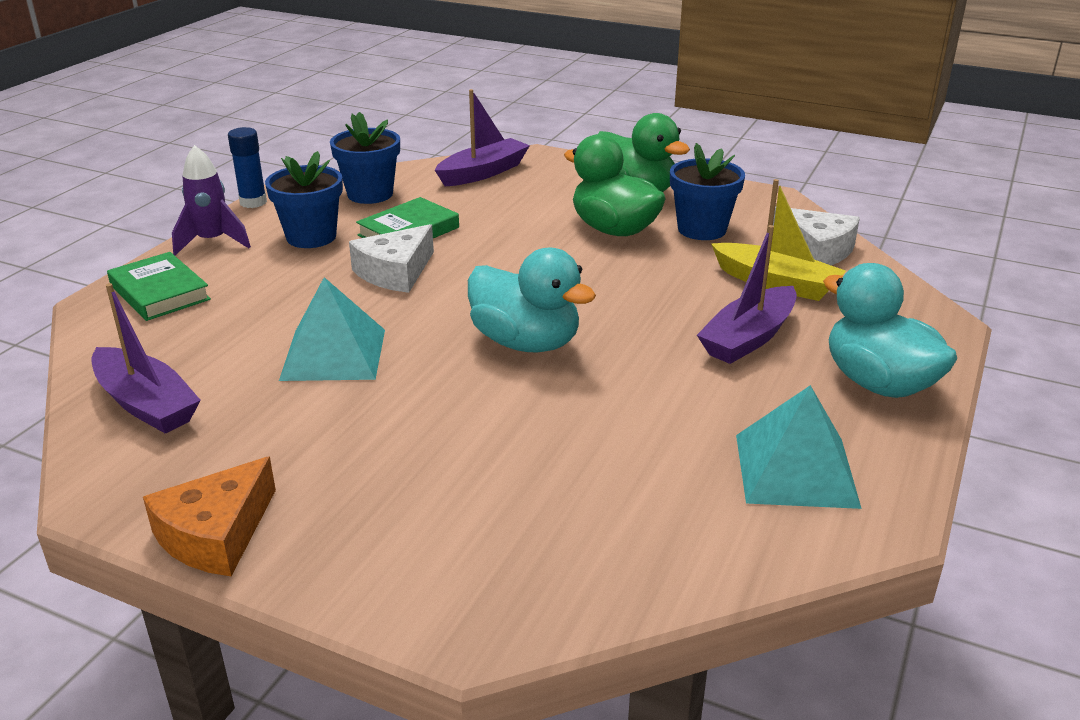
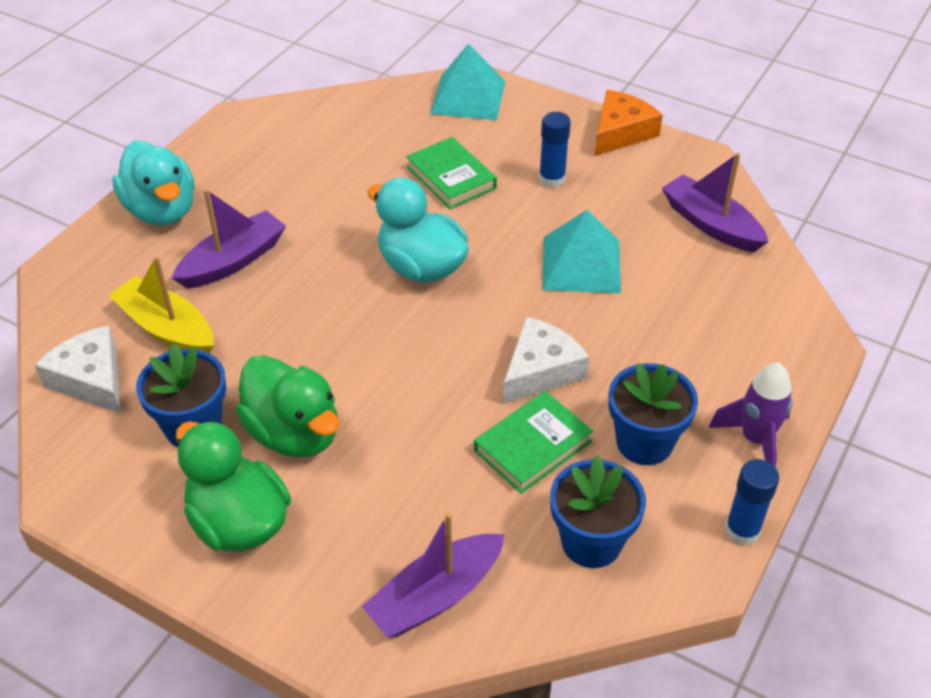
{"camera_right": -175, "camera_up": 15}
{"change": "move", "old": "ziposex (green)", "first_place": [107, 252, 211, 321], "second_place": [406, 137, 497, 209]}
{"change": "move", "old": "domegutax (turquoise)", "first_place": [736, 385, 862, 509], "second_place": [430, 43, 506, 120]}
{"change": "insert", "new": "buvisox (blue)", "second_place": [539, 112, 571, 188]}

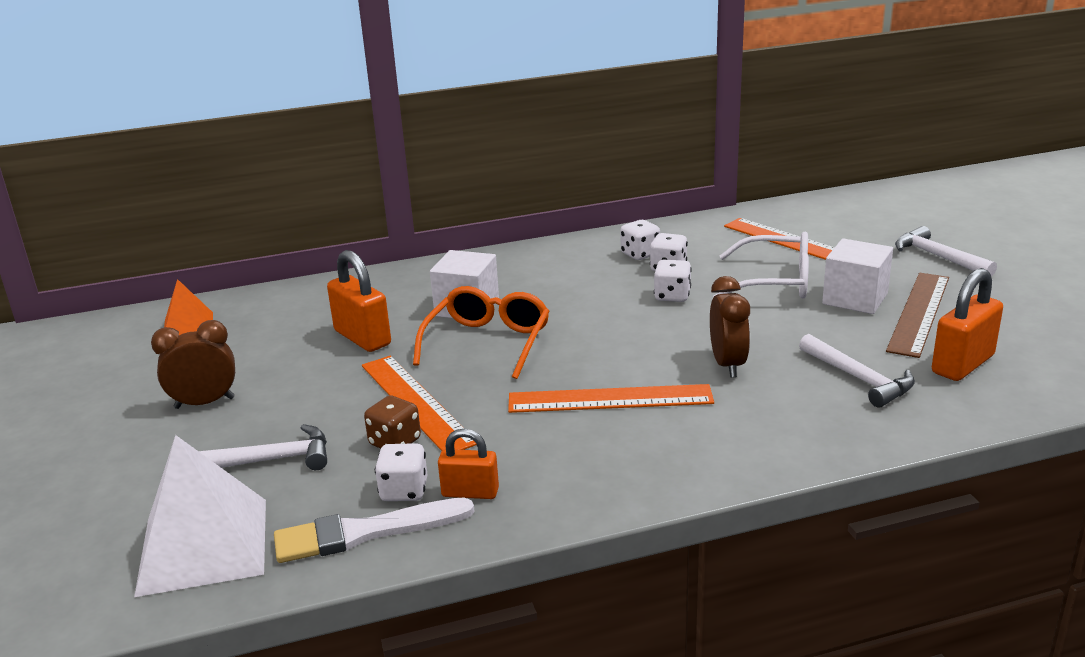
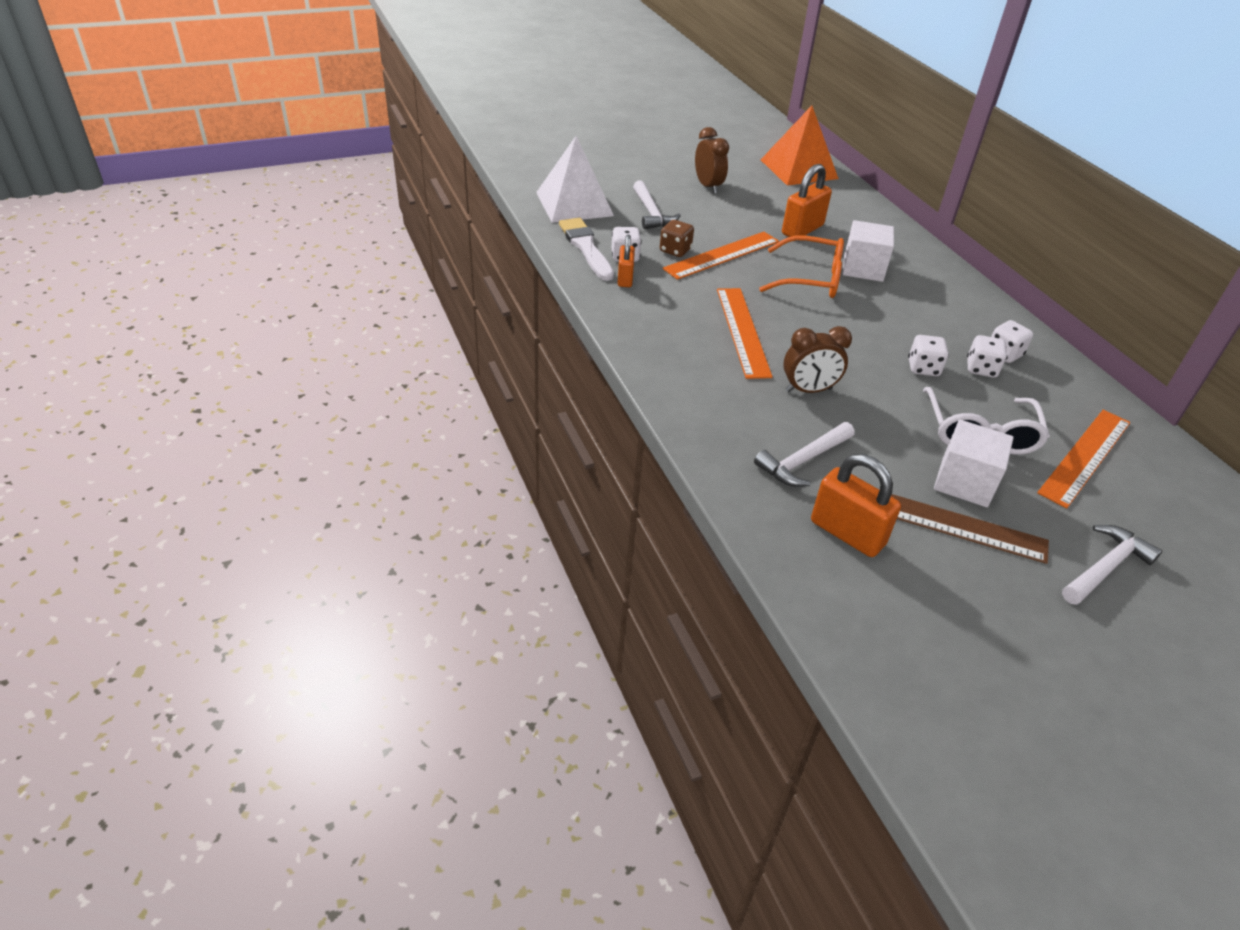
{"camera_right": 80, "camera_up": 15}
{"change": "resize", "old": "domegutax (orange)", "first_place": [164, 279, 213, 335], "second_place": [761, 106, 839, 186], "factor": 1.81}

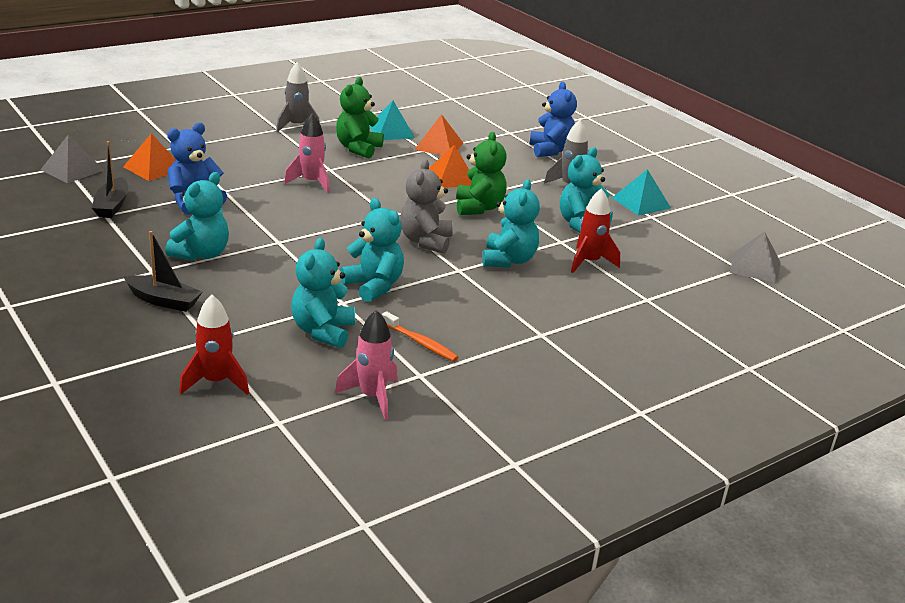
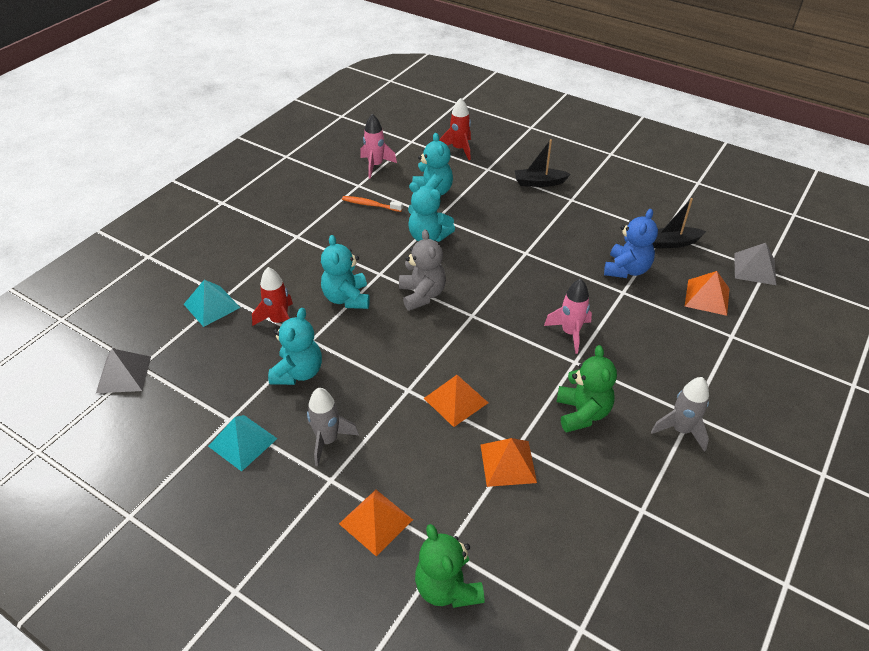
{"camera_right": 160, "camera_up": 15}
{"change": "replace", "old": "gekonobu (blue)", "new": "domegutax (orange)", "first_place": [530, 82, 577, 157], "second_place": [339, 490, 413, 556]}
{"change": "move", "old": "domegutax (turquoise)", "first_place": [369, 101, 415, 140], "second_place": [184, 280, 240, 327]}
{"change": "move", "old": "gekonobu (green)", "first_place": [456, 132, 507, 215], "second_place": [415, 524, 485, 608]}
{"change": "rotate", "old": "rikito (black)", "first_place": [92, 141, 128, 218], "second_place": [652, 198, 707, 248], "degrees": -75}
{"change": "delete", "old": "gekonobu (turquoise)", "first_place": [165, 172, 229, 261]}

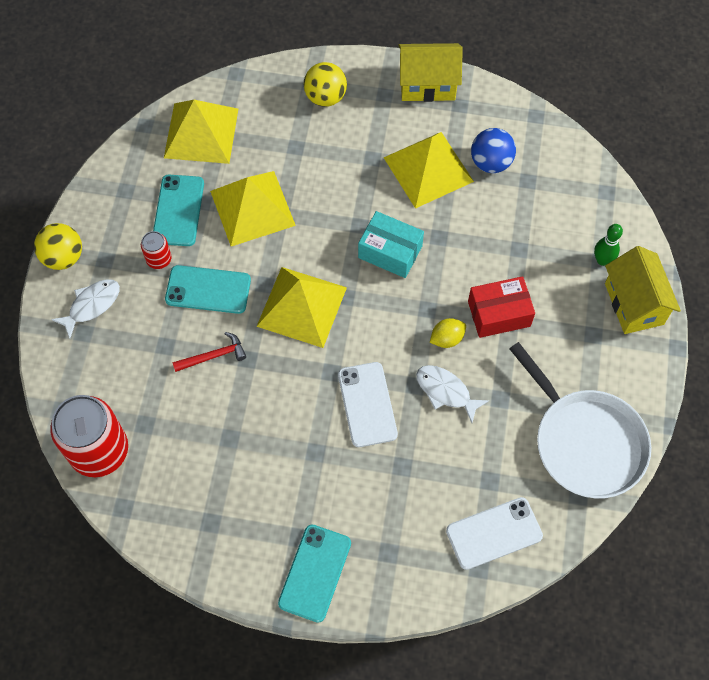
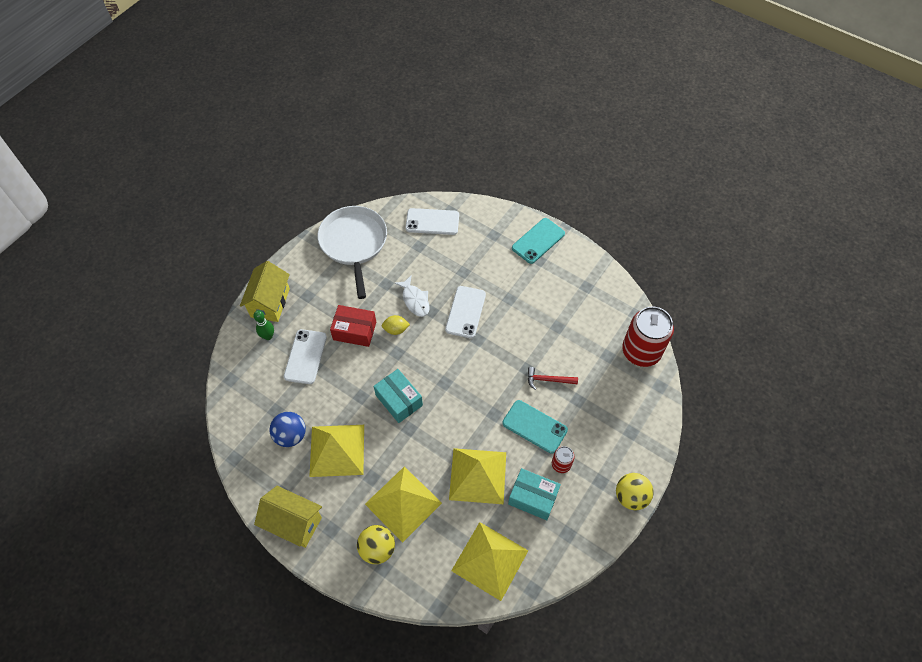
{"camera_right": -155, "camera_up": -5}
{"change": "replace", "old": "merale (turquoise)", "new": "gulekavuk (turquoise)", "first_place": [153, 175, 204, 246], "second_place": [508, 468, 561, 520]}
{"change": "move", "old": "domegutax (yellow)", "first_place": [256, 267, 347, 348], "second_place": [365, 466, 442, 543]}
{"change": "delete", "old": "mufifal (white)", "first_place": [51, 279, 120, 338]}
{"change": "insert", "new": "merale (white)", "second_place": [284, 329, 327, 384]}

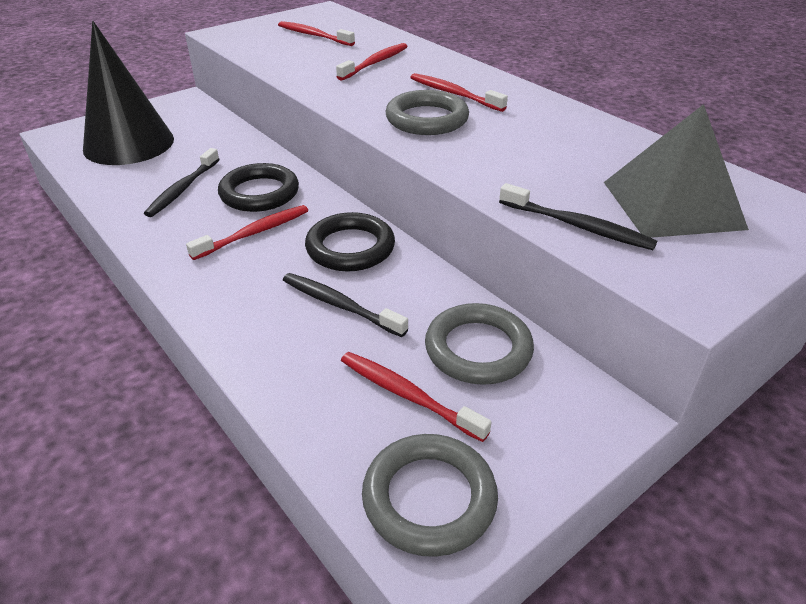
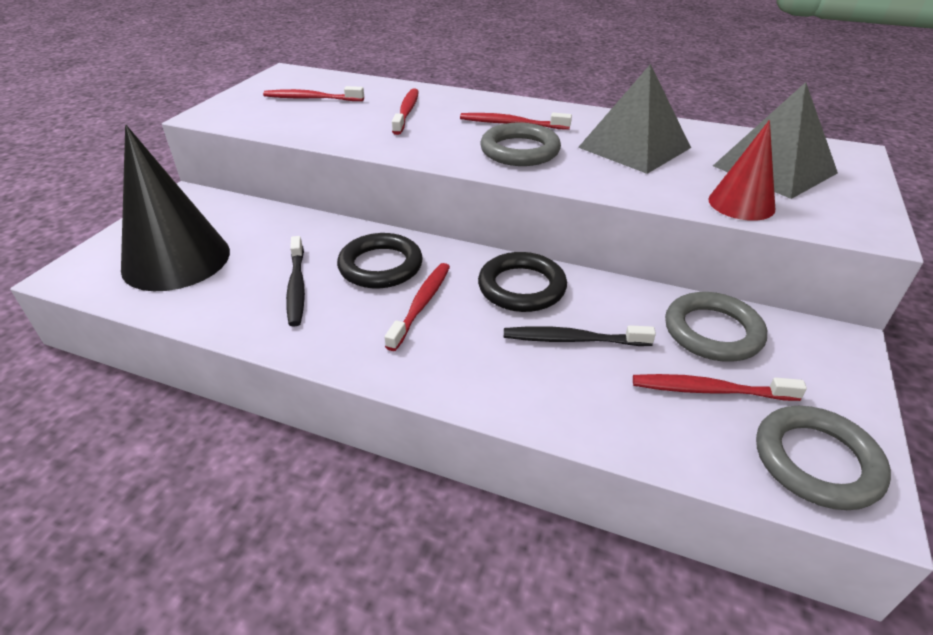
{"camera_right": -30, "camera_up": 0}
{"change": "replace", "old": "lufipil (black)", "new": "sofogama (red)", "first_place": [499, 183, 657, 250], "second_place": [708, 120, 775, 221]}
{"change": "insert", "new": "domegutax (grey)", "second_place": [578, 64, 691, 174]}

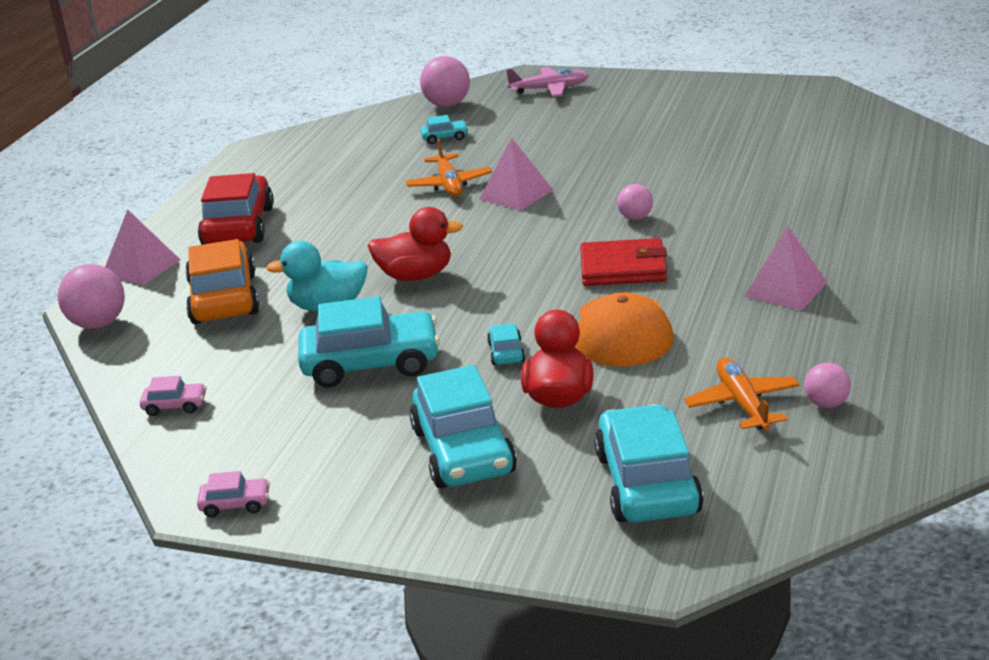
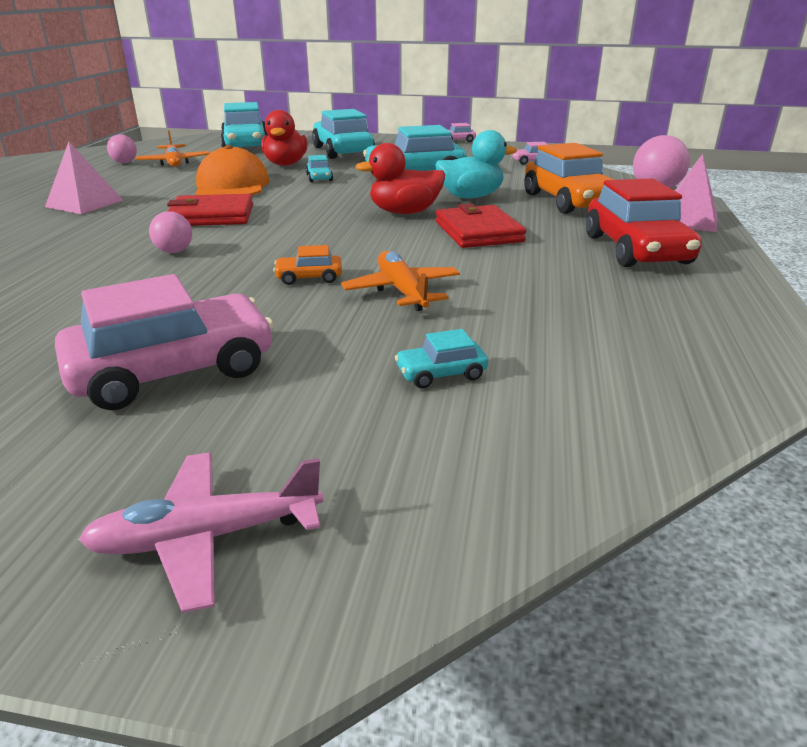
{"camera_right": 170, "camera_up": 0}
{"change": "delete", "old": "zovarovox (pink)", "first_place": [420, 56, 470, 107]}
{"change": "replace", "old": "domegutax (pink)", "new": "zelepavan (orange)", "first_place": [480, 138, 553, 211], "second_place": [273, 245, 342, 285]}
{"change": "insert", "new": "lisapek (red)", "second_place": [436, 203, 526, 248]}
{"change": "insert", "new": "zelepavan (pink)", "second_place": [55, 274, 274, 410]}

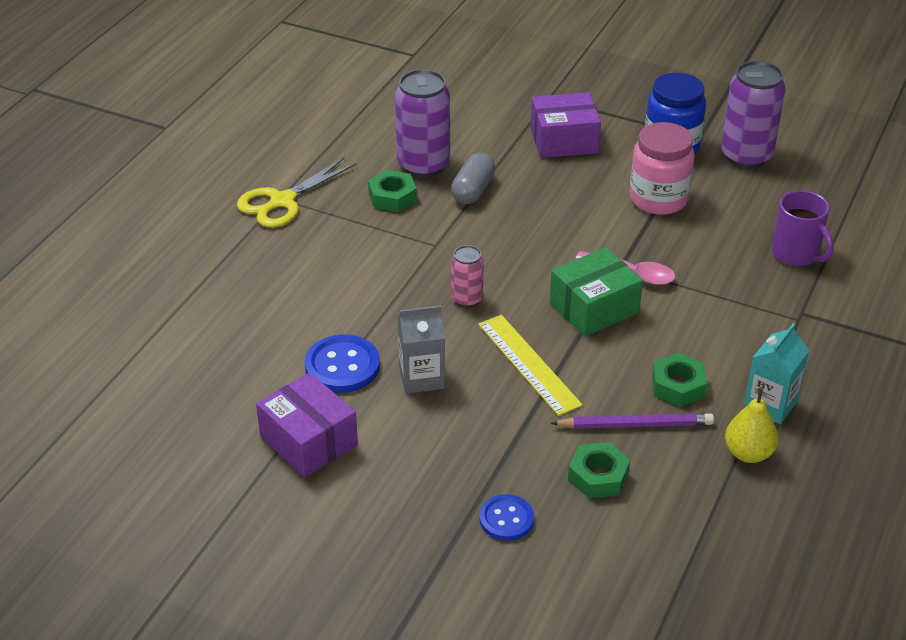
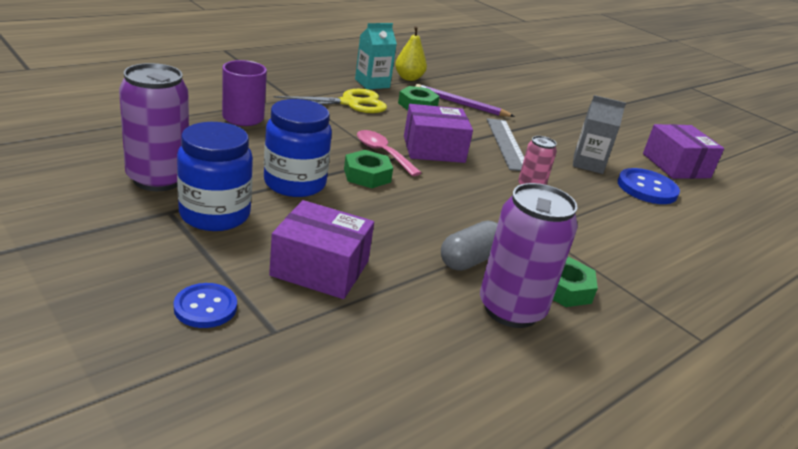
{"camera_right": -160, "camera_up": -10}
{"change": "recolor", "old": "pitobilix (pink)", "new": "pitobilix (blue)", "first_place": [629, 122, 695, 215], "second_place": [264, 99, 332, 197]}
{"change": "move", "old": "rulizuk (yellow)", "first_place": [237, 157, 357, 228], "second_place": [273, 89, 387, 113]}
{"change": "recolor", "old": "gulekavuk (green)", "new": "gulekavuk (purple)", "first_place": [550, 247, 643, 337], "second_place": [404, 104, 473, 163]}
{"change": "recolor", "old": "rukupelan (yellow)", "new": "rukupelan (grey)", "first_place": [478, 315, 583, 416], "second_place": [487, 118, 524, 171]}
{"change": "move", "old": "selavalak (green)", "first_place": [568, 442, 630, 498], "second_place": [344, 150, 393, 188]}
{"change": "move", "old": "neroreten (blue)", "first_place": [479, 494, 534, 541], "second_place": [174, 283, 237, 328]}

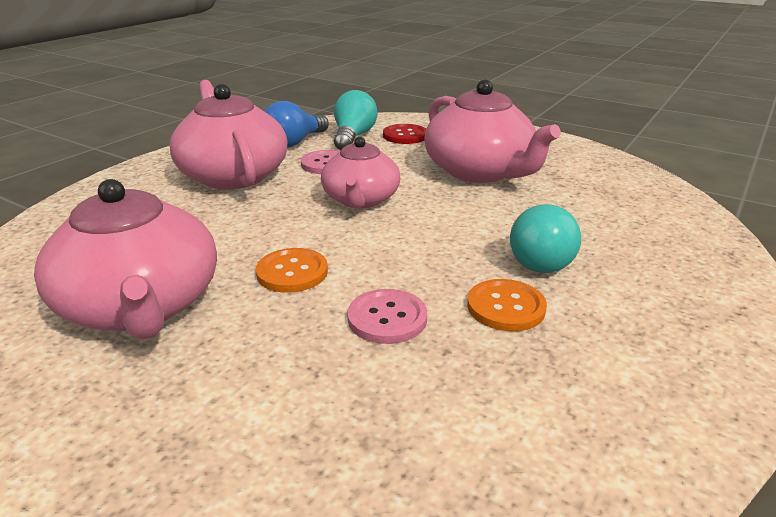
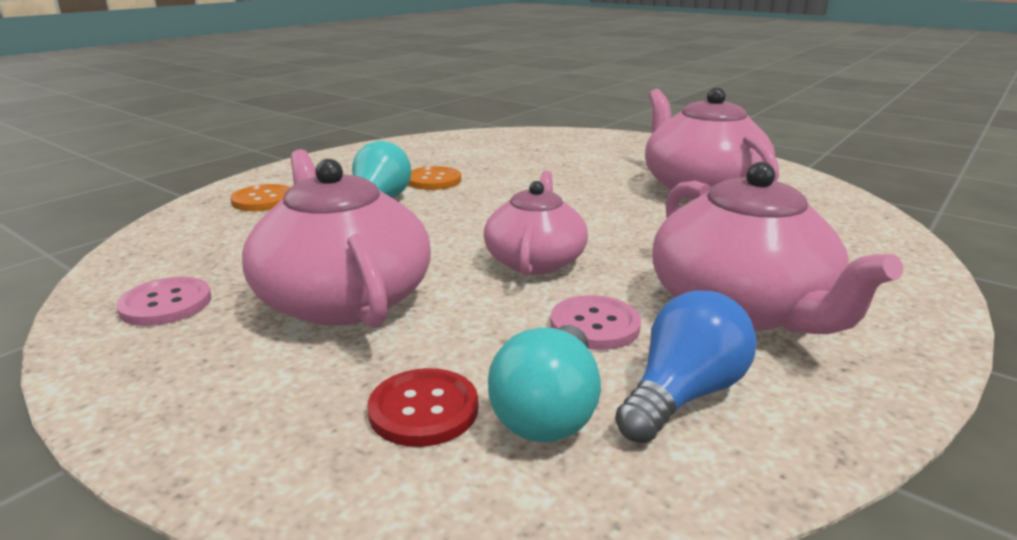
{"camera_right": -175, "camera_up": -5}
{"change": "move", "old": "neroreten (orange)", "first_place": [256, 248, 328, 293], "second_place": [230, 184, 291, 211]}
{"change": "move", "old": "neroreten (pink)", "first_place": [347, 289, 427, 344], "second_place": [116, 277, 212, 326]}

